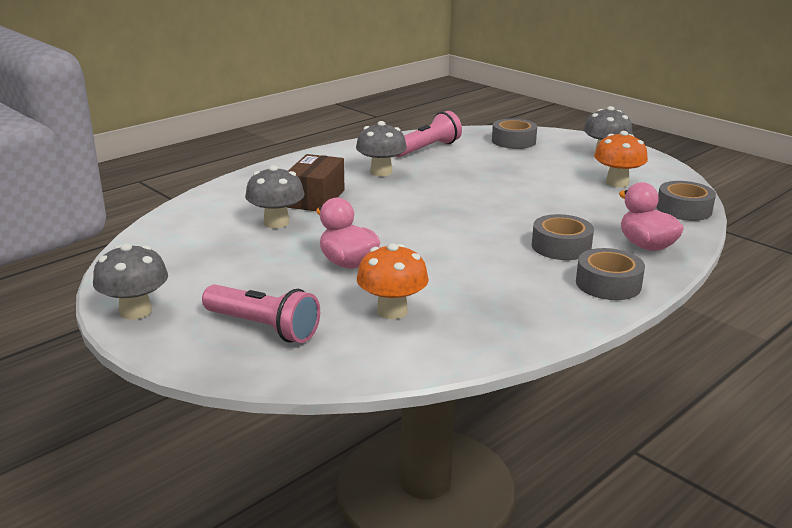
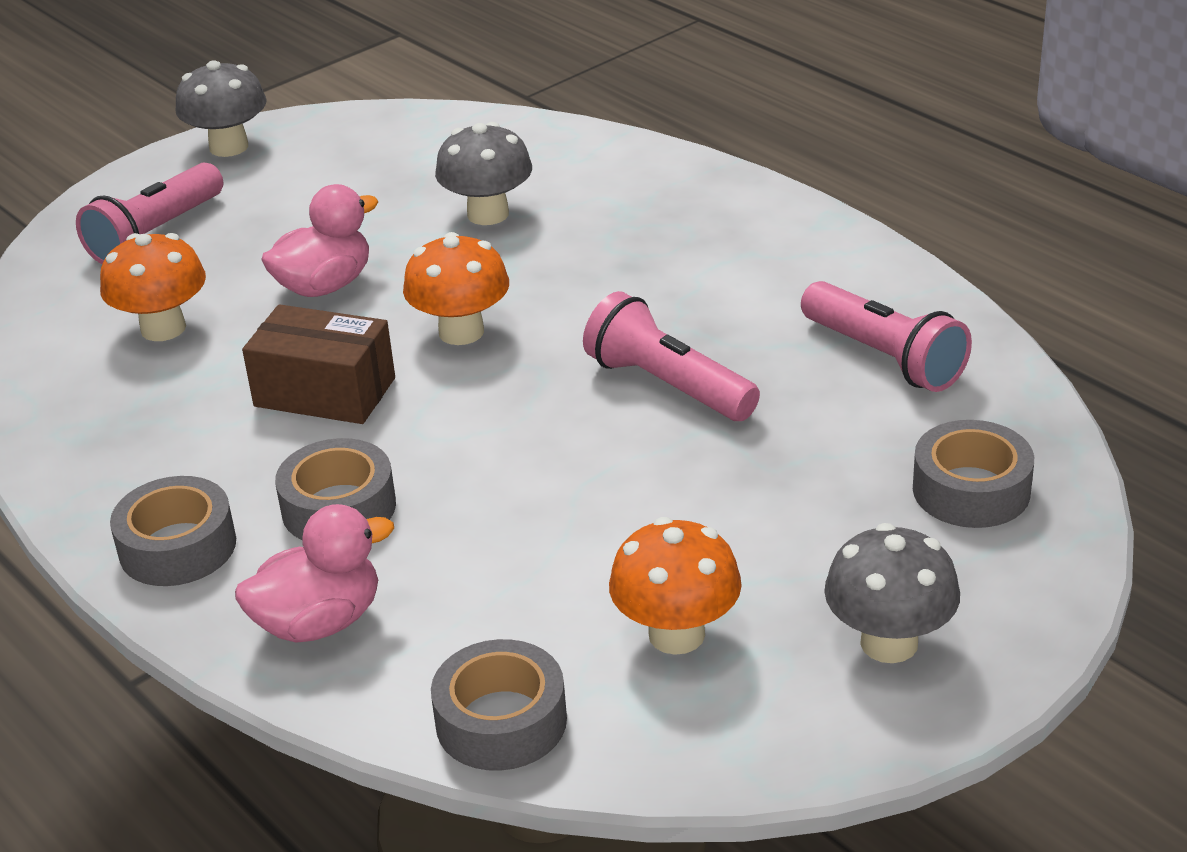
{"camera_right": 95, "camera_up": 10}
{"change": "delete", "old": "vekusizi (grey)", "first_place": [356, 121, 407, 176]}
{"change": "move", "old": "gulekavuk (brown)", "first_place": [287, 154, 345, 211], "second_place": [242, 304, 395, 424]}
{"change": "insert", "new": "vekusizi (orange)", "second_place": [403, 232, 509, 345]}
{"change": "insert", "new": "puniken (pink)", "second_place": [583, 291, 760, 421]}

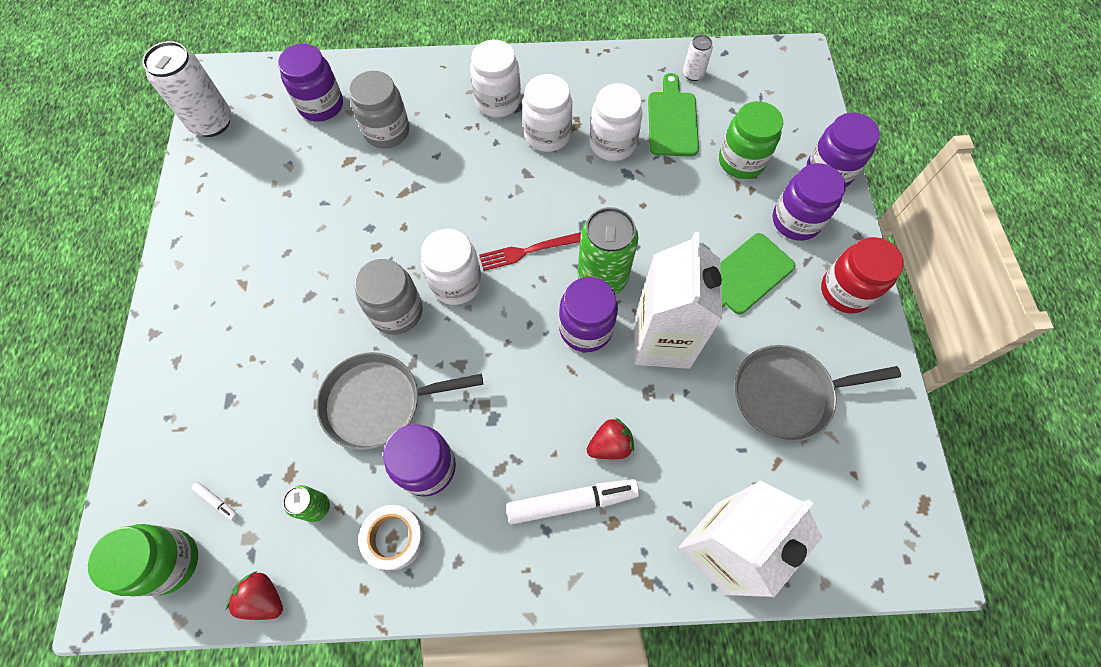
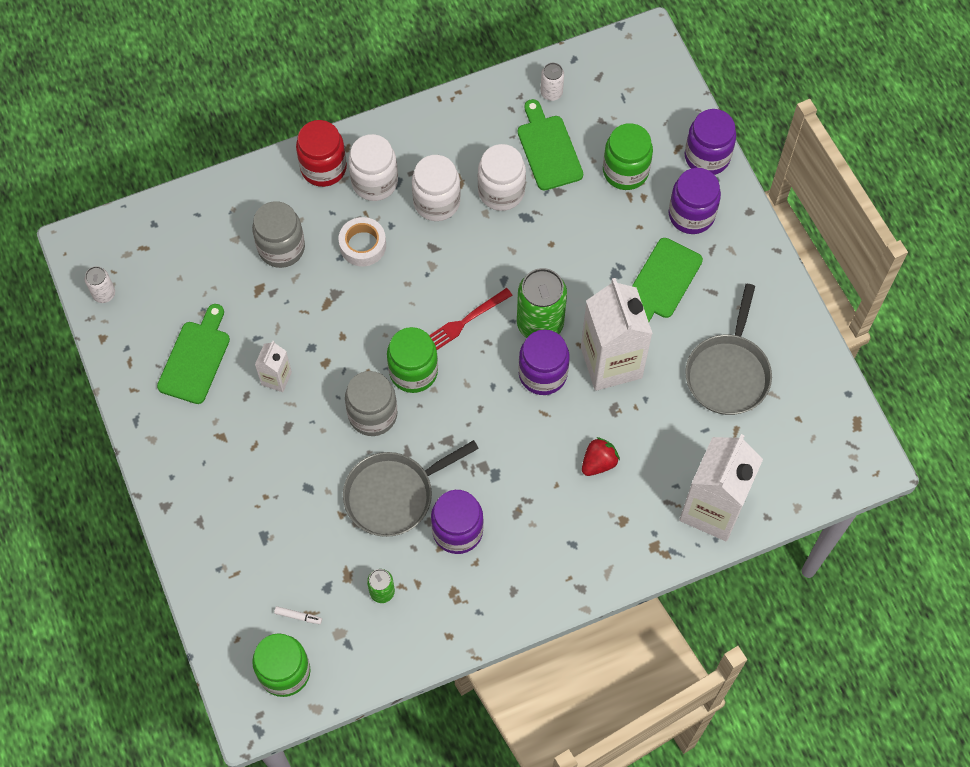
{"camera_right": -20, "camera_up": 0}
{"change": "resize", "old": "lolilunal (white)", "first_place": [142, 41, 231, 137], "second_place": [85, 266, 115, 303], "factor": 0.5}
{"change": "delete", "old": "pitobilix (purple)", "first_place": [278, 44, 343, 122]}
{"change": "recolor", "old": "pitobilix (white)", "new": "pitobilix (green)", "first_place": [421, 229, 482, 305], "second_place": [387, 327, 438, 393]}
{"change": "move", "old": "pitobilix (red)", "first_place": [821, 237, 904, 313], "second_place": [296, 120, 347, 187]}
{"change": "rotate", "old": "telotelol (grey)", "first_place": [735, 345, 901, 442], "second_place": [685, 284, 772, 415], "degrees": -45}
{"change": "delete", "old": "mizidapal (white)", "first_place": [506, 479, 639, 525]}
{"change": "move", "old": "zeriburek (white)", "first_place": [358, 505, 425, 570], "second_place": [339, 217, 386, 266]}
{"change": "delete", "old": "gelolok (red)", "first_place": [226, 571, 283, 620]}
{"change": "insert", "new": "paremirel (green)", "second_place": [157, 304, 230, 404]}
{"change": "insert", "new": "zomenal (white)", "second_place": [255, 341, 292, 392]}

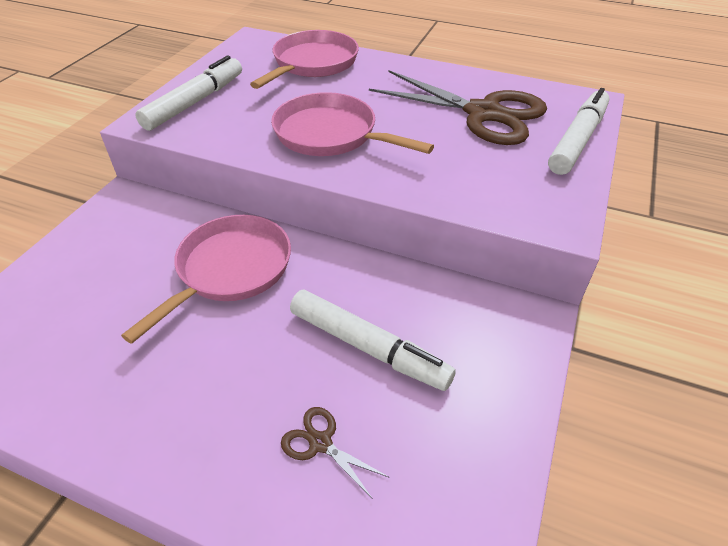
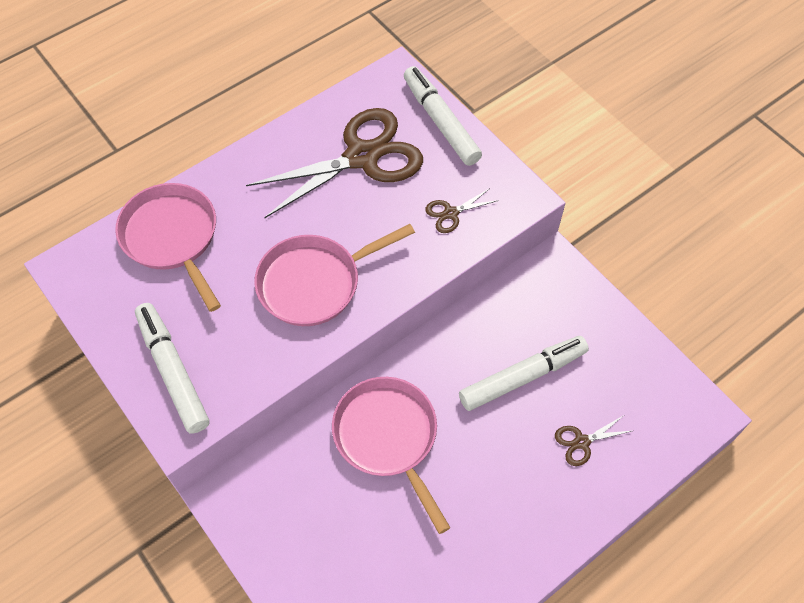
{"camera_right": -60, "camera_up": 15}
{"change": "insert", "new": "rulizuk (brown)", "second_place": [425, 188, 499, 233]}

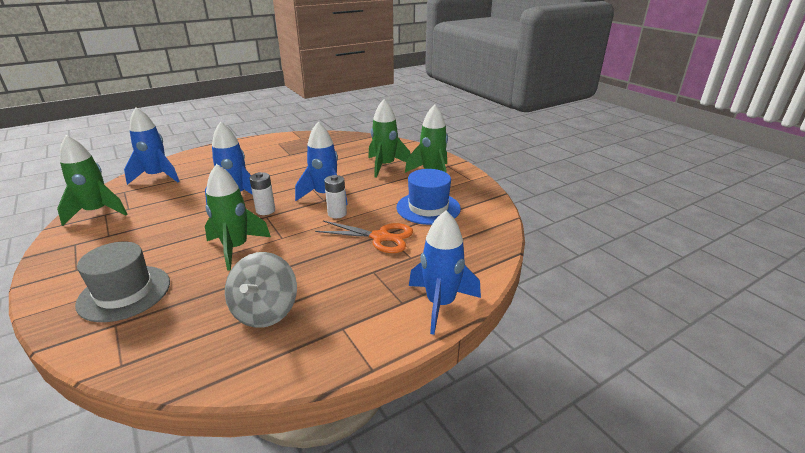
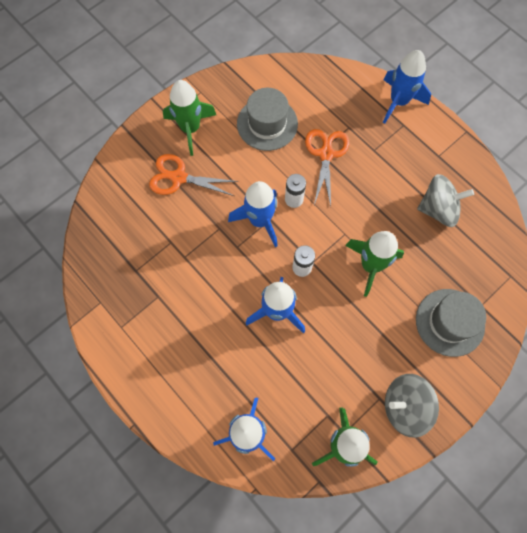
{"camera_right": -100, "camera_up": 40}
{"change": "replace", "old": "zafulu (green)", "new": "rulizuk (orange)", "first_place": [368, 99, 410, 178], "second_place": [149, 154, 239, 196]}
{"change": "recolor", "old": "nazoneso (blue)", "new": "nazoneso (grey)", "first_place": [397, 169, 461, 225], "second_place": [237, 88, 298, 151]}
{"change": "insert", "new": "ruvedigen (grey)", "second_place": [385, 374, 439, 438]}

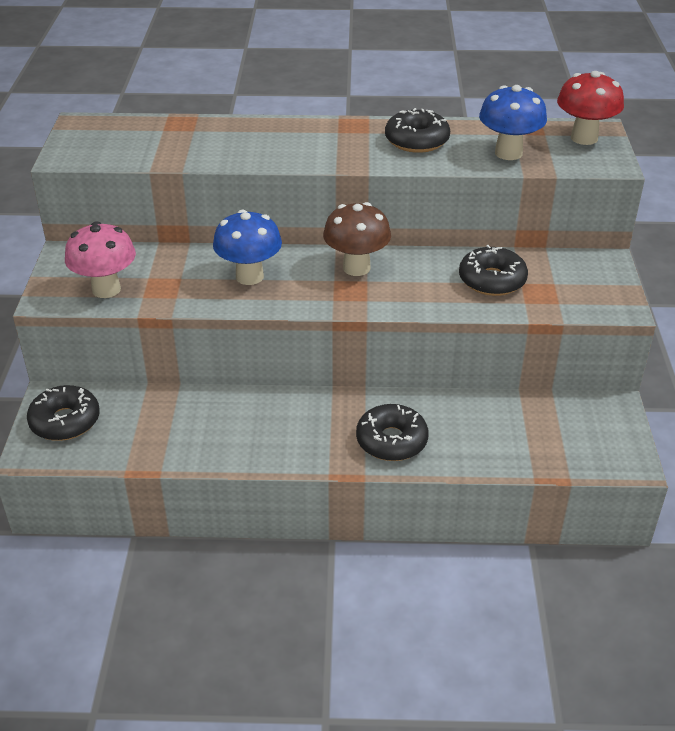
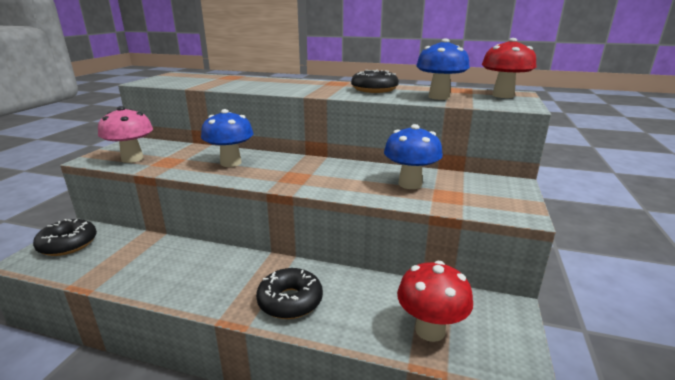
{"camera_right": 15, "camera_up": -15}
{"change": "delete", "old": "vekusizi (brown)", "first_place": [323, 202, 391, 276]}
{"change": "replace", "old": "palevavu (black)", "new": "vekusizi (blue)", "first_place": [459, 245, 528, 296], "second_place": [384, 124, 443, 189]}
{"change": "insert", "new": "vekusizi (red)", "second_place": [397, 261, 473, 342]}

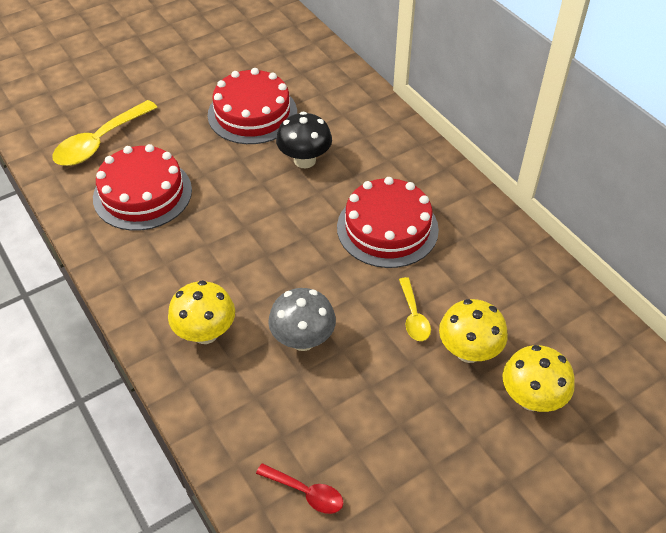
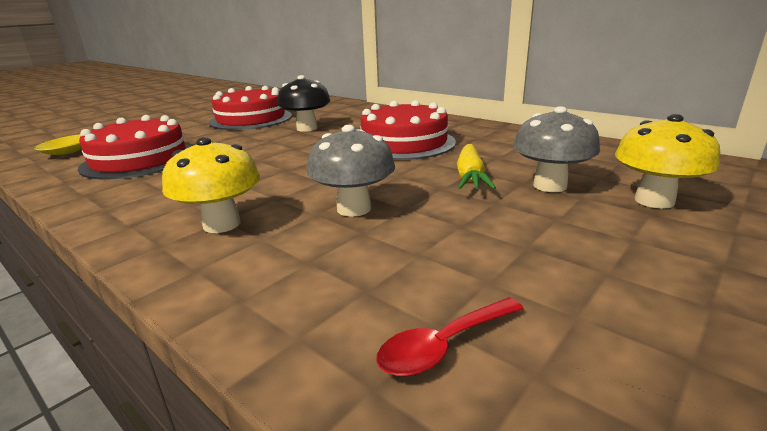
{"camera_right": -15, "camera_up": -25}
{"change": "replace", "old": "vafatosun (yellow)", "new": "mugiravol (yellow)", "first_place": [399, 277, 431, 341], "second_place": [457, 144, 496, 189]}
{"change": "recolor", "old": "vekusizi (yellow)", "new": "vekusizi (grey)", "first_place": [439, 299, 508, 363], "second_place": [513, 106, 600, 192]}
{"change": "rotate", "old": "vafatosun (red)", "first_place": [256, 463, 343, 514], "second_place": [376, 297, 524, 376], "degrees": 135}

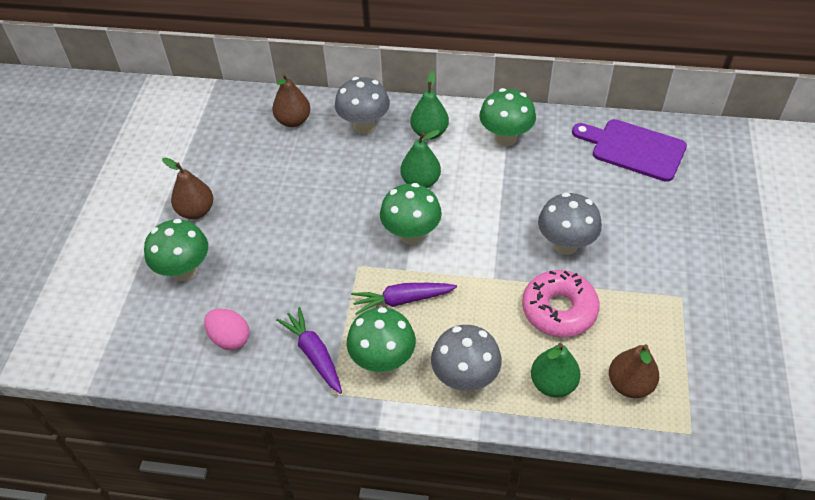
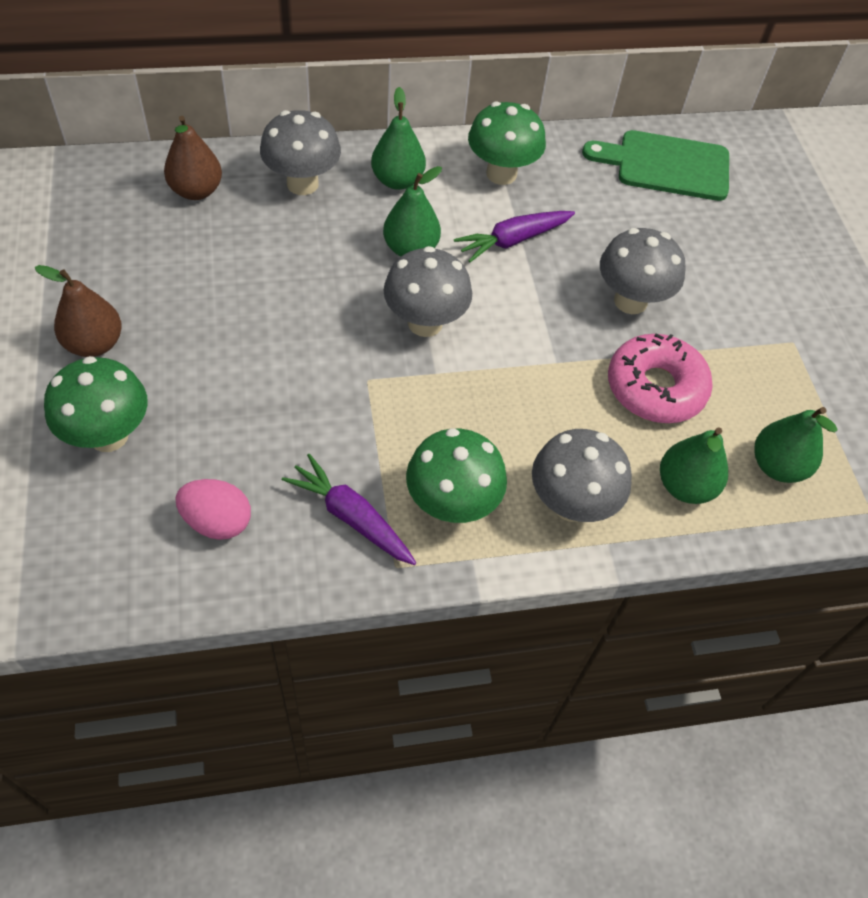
{"camera_right": -25, "camera_up": 5}
{"change": "recolor", "old": "paremirel (purple)", "new": "paremirel (green)", "first_place": [572, 119, 687, 182], "second_place": [582, 130, 729, 201]}
{"change": "recolor", "old": "vekusizi (green)", "new": "vekusizi (grey)", "first_place": [380, 183, 442, 244], "second_place": [384, 246, 472, 337]}
{"change": "move", "old": "mugiravol (purple)", "first_place": [351, 283, 457, 315], "second_place": [454, 211, 575, 262]}
{"change": "recolor", "old": "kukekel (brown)", "new": "kukekel (green)", "first_place": [609, 344, 659, 398], "second_place": [754, 407, 838, 483]}

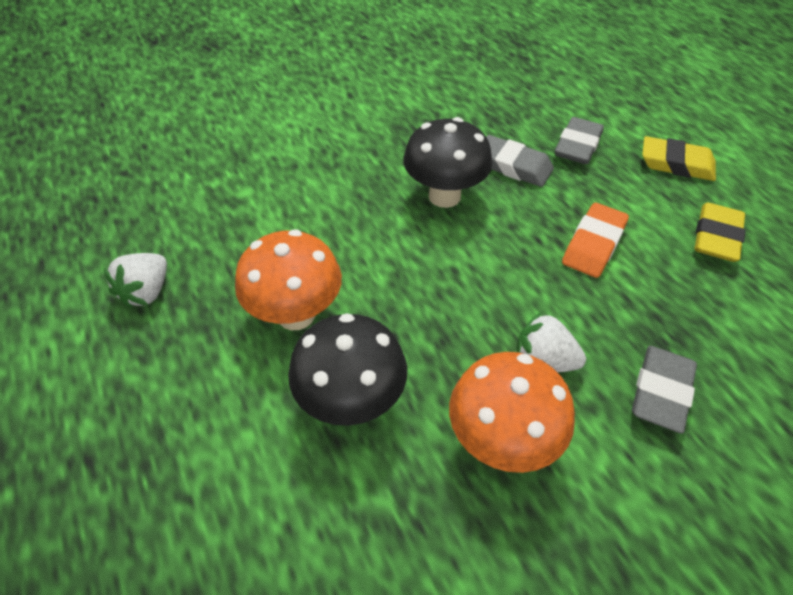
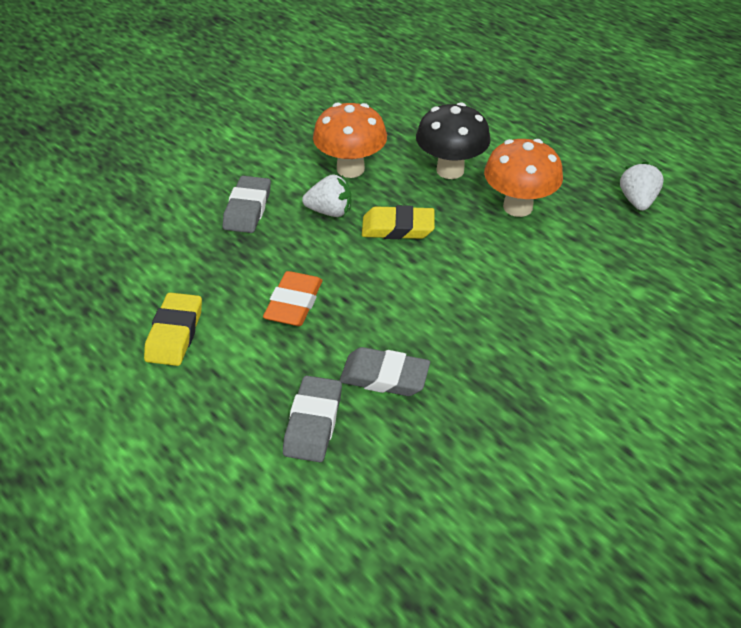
{"camera_right": 165, "camera_up": -5}
{"change": "delete", "old": "vekusizi (black)", "first_place": [403, 117, 493, 208]}
{"change": "move", "old": "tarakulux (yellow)", "first_place": [642, 136, 716, 181], "second_place": [362, 205, 435, 239]}

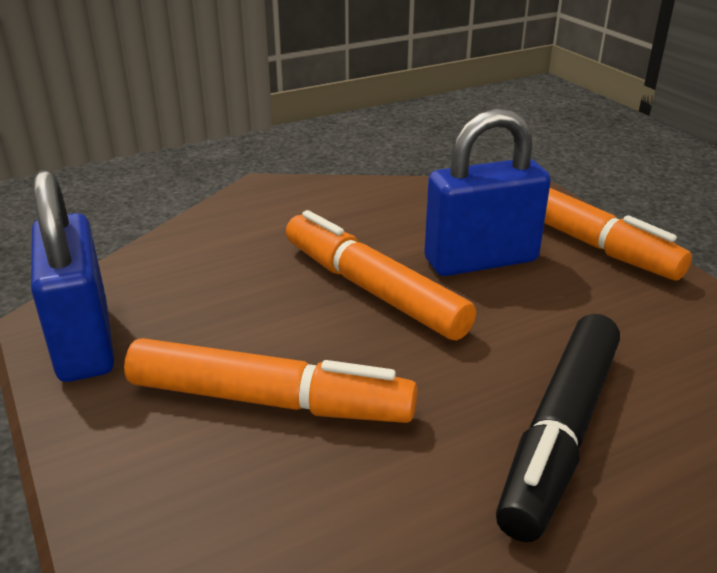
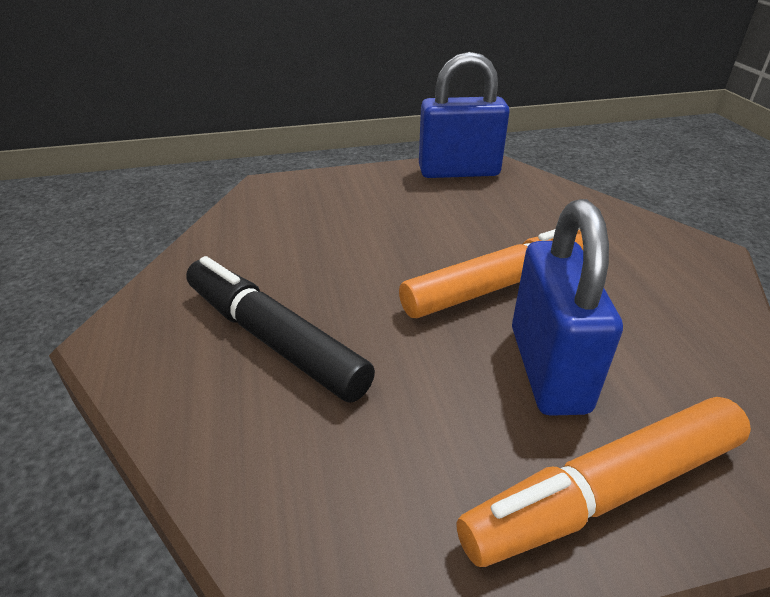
{"camera_right": 105, "camera_up": 5}
{"change": "delete", "old": "mizidapal (orange)", "first_place": [124, 338, 418, 423]}

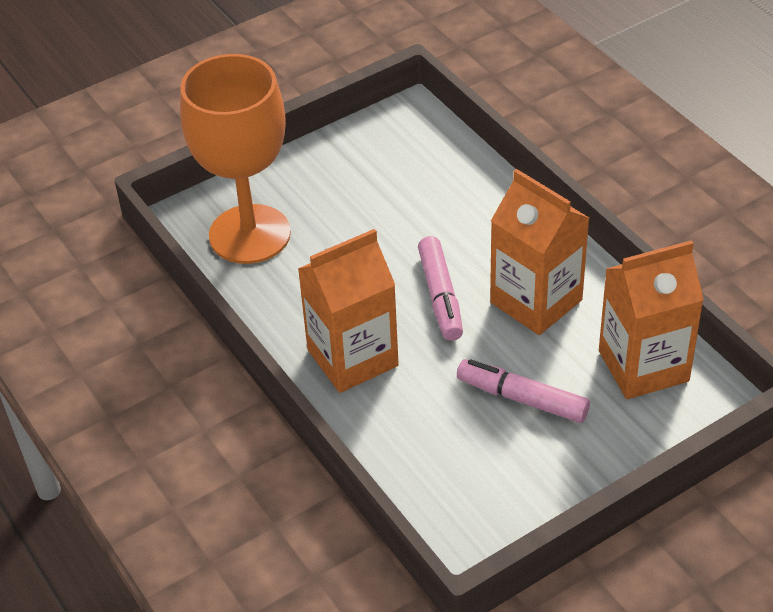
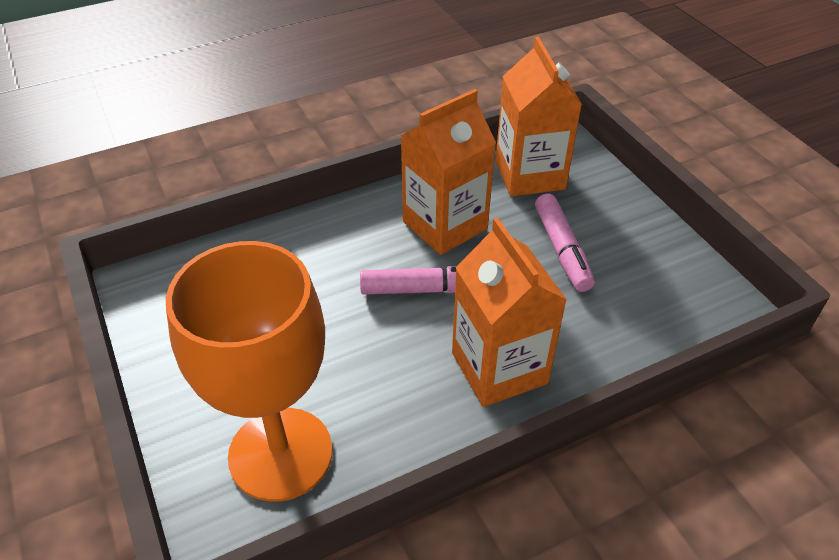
{"camera_right": -85, "camera_up": 0}
{"change": "rotate", "old": "mizidapal (pink)", "first_place": [457, 359, 590, 423], "second_place": [535, 194, 595, 292], "degrees": -45}

